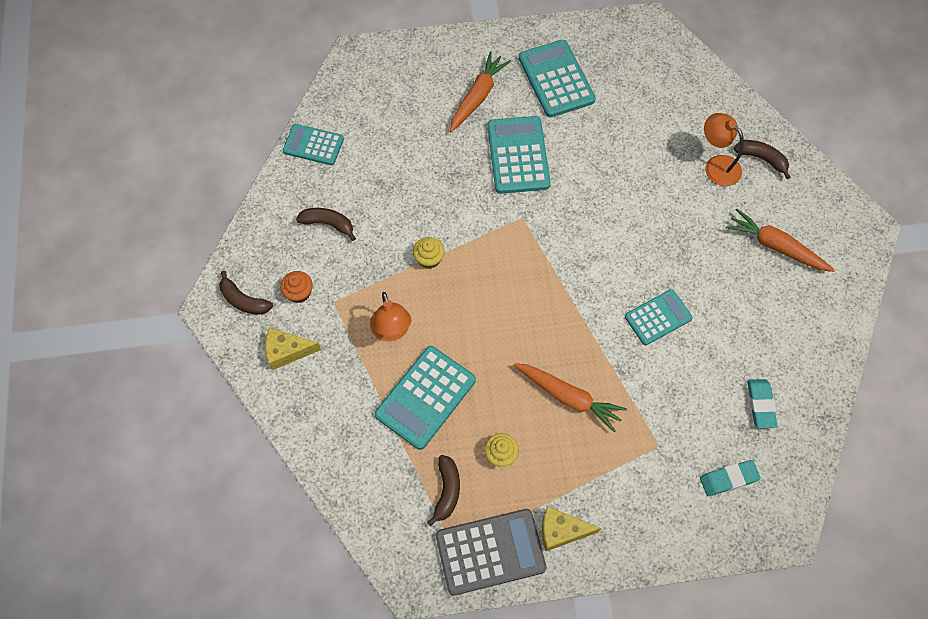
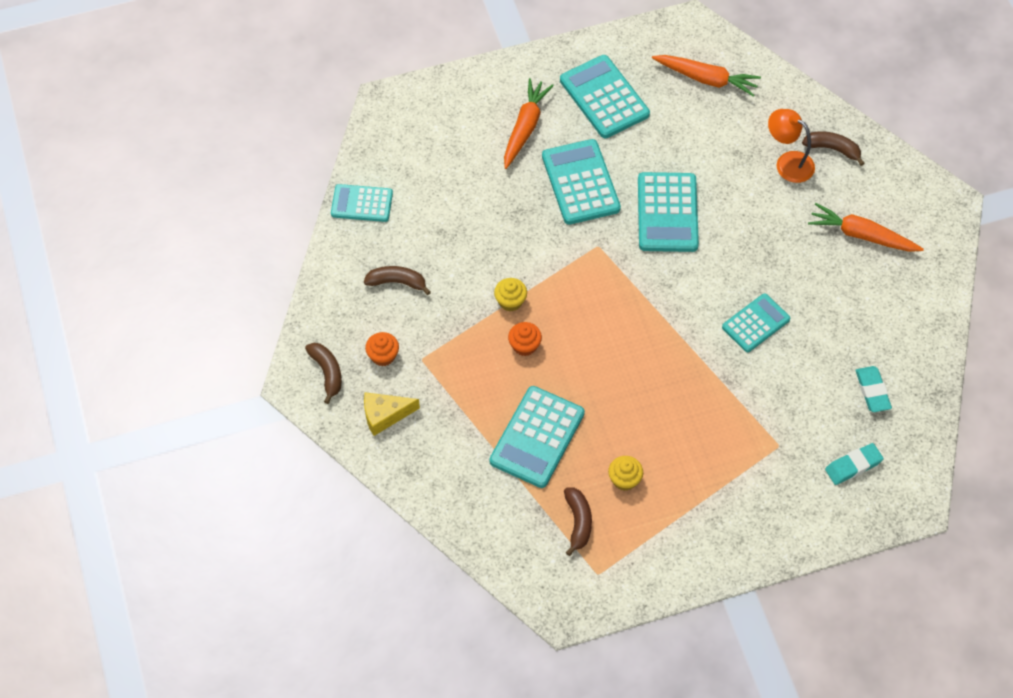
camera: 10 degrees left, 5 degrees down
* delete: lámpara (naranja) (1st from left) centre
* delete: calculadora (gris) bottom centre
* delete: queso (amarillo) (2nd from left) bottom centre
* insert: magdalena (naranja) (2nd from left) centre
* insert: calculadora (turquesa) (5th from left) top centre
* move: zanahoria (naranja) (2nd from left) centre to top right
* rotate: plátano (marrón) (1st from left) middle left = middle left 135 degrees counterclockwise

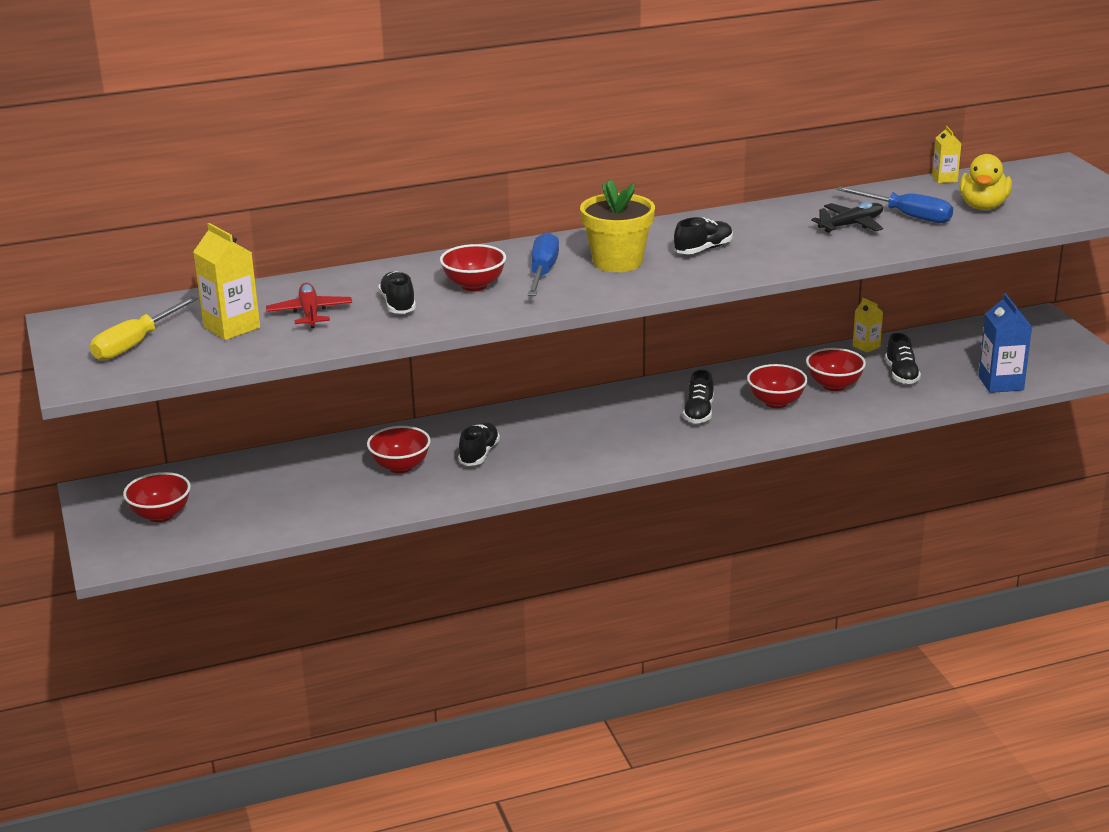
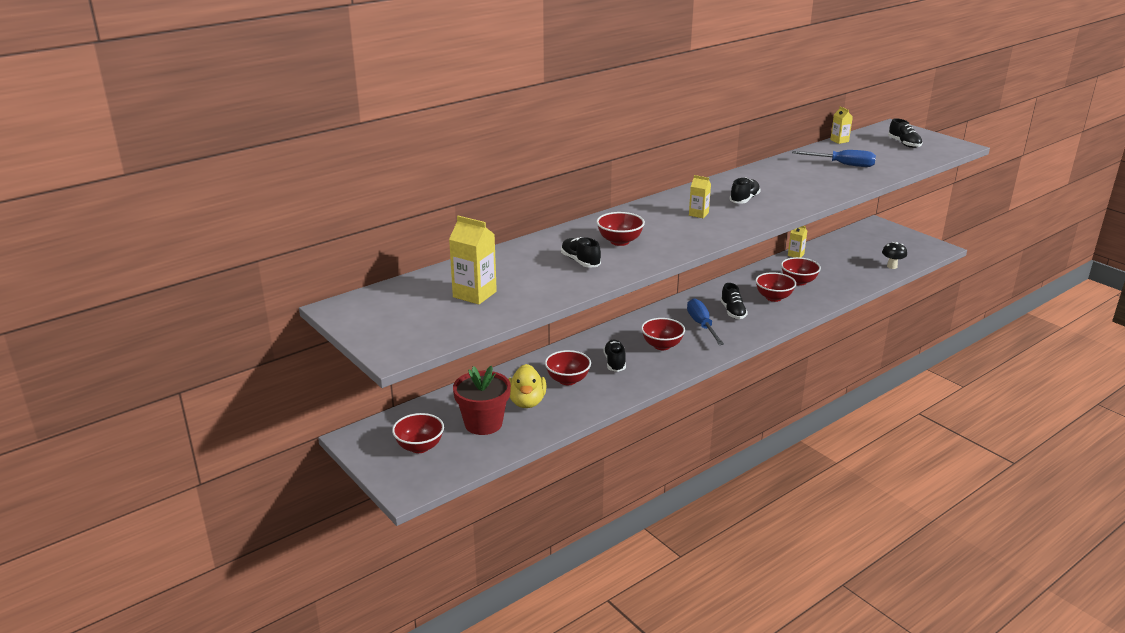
camera: 20 degrees left, 0 degrees up
* delete: destornillador (amarillo) middle left
* delete: avión (rojo) middle left
* delete: avión (negro) top right
* insert: maceta (rojo) centre
* insert: cuenco (rojo) (4th from left) centre
* move: destornillador (azul) (1st from left) top centre to centre
* move: zapato (negro) (5th from left) middle right to top right
* move: pato (amarillo) top right to centre
* replace: maceta (amarillo) top centre to cartón de leche (amarillo) (2nd from left) top centre
* replace: cartón de leche (azul) middle right to seta (negro) middle right

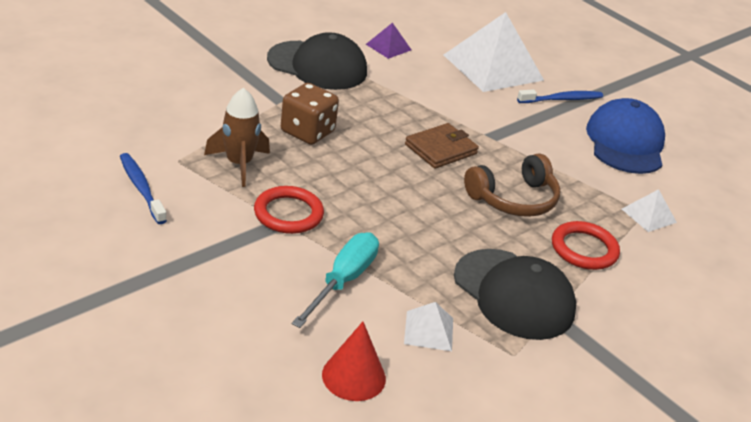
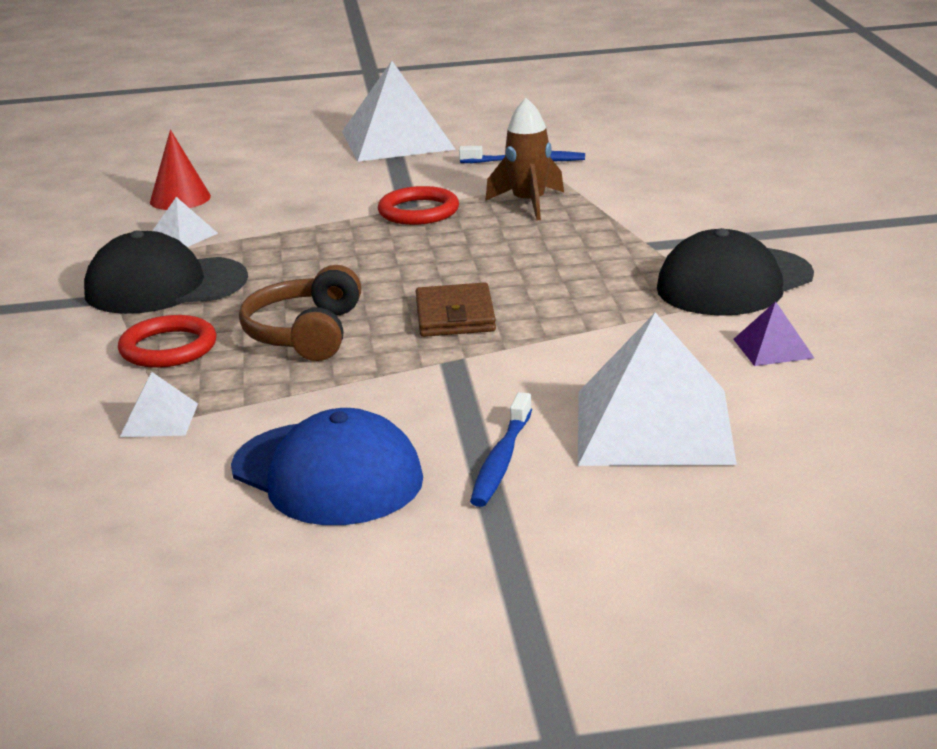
camera: 130 degrees right, 10 degrees down
* delete: dado (marrón) top centre
* delete: destornillador (turquesa) centre
* insert: pirámide (blanco) (3rd from left) top centre

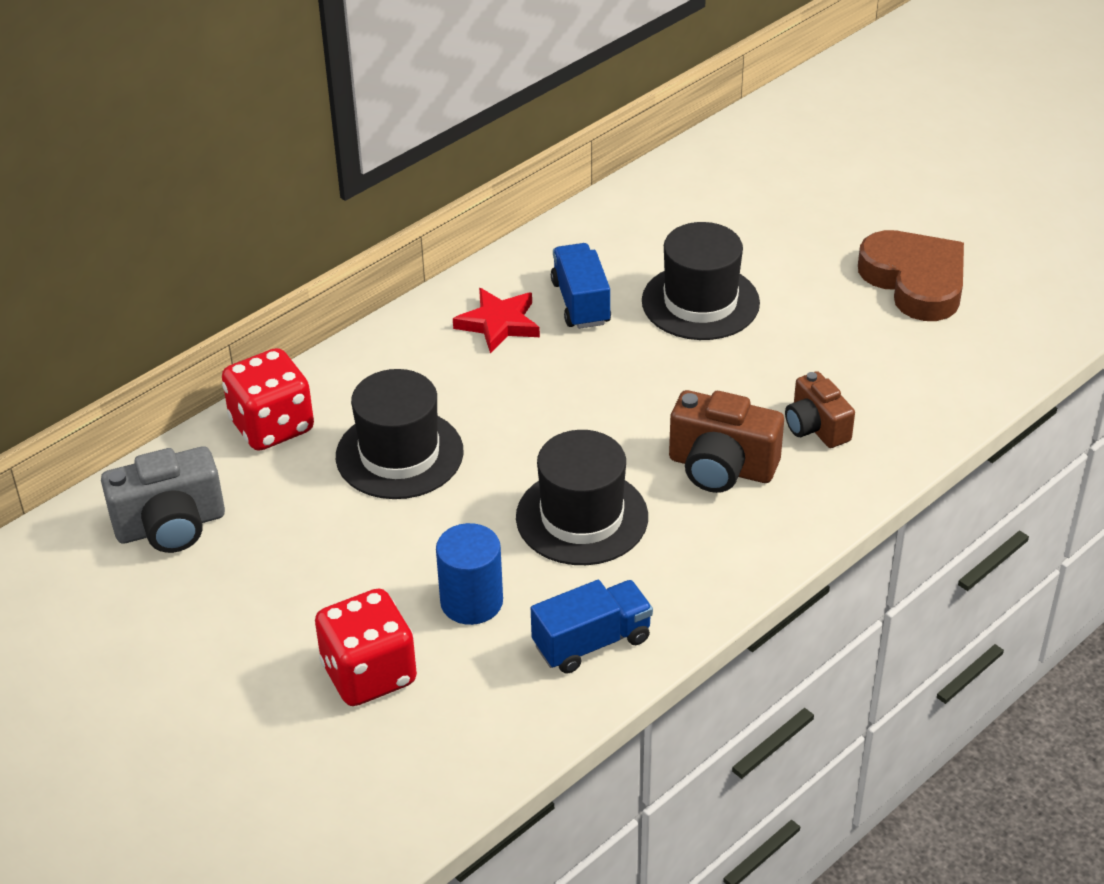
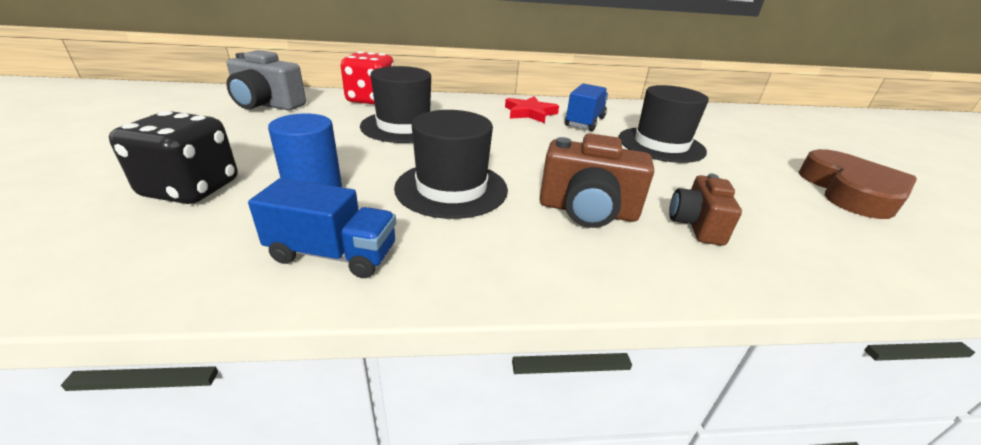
camera: 35 degrees right, 10 degrees down
* recolor: dado (rojo) (2nd from left) bottom left to dado (negro) middle left
* rotate: cámara (marrón) (1st from left) centre = centre 45 degrees counterclockwise

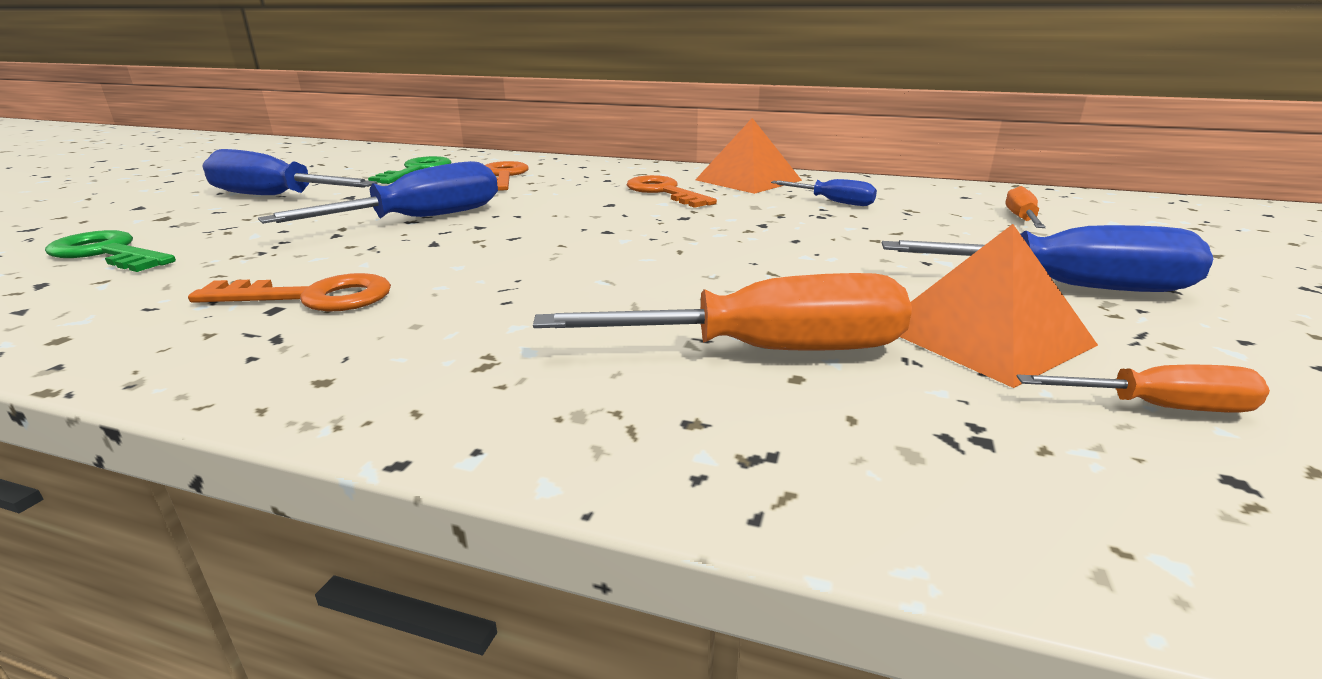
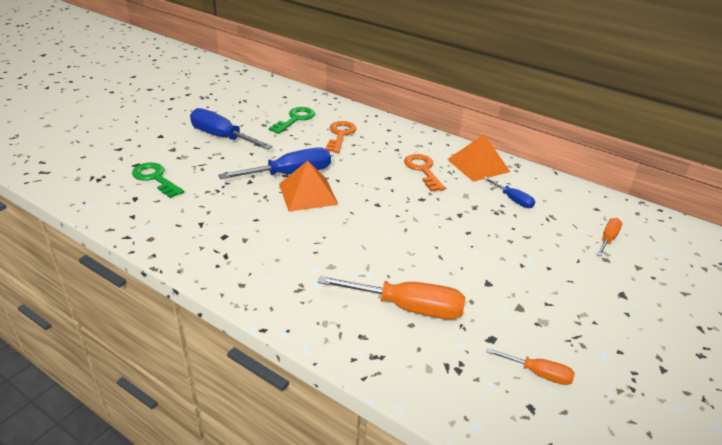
camera: 15 degrees right, 10 degrees up
* delete: llave (naranja) (1st from left) middle left
* delete: destornillador (azul) (4th from left) middle right
* move: pirámide (naranja) (2nd from left in the first image) middle right to pirámide (naranja) (1st from left) centre

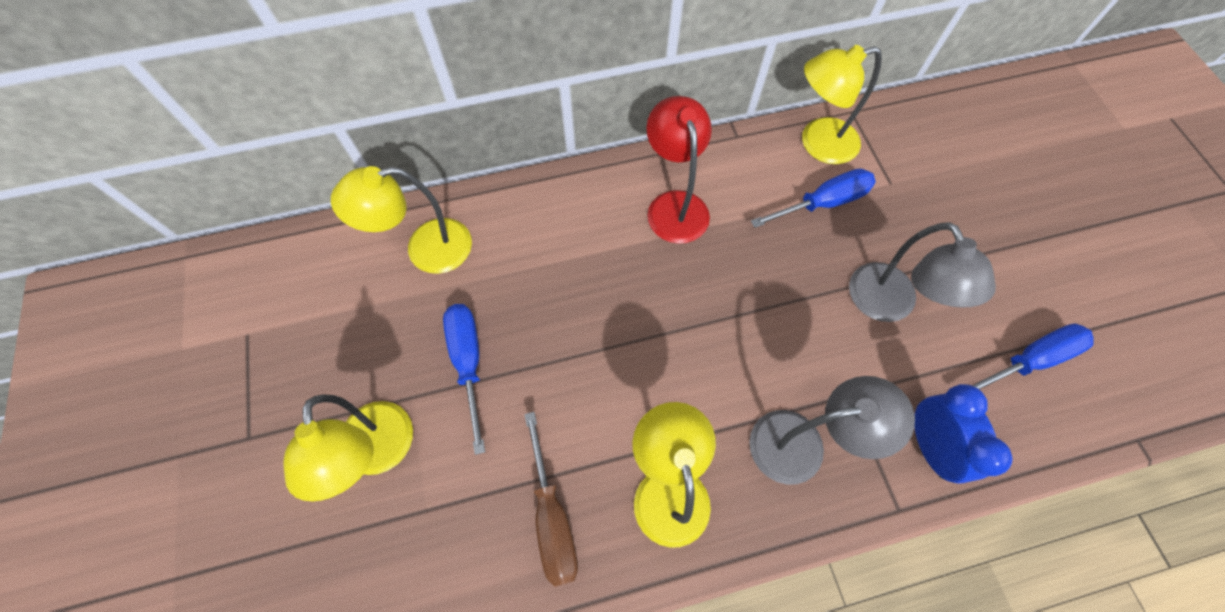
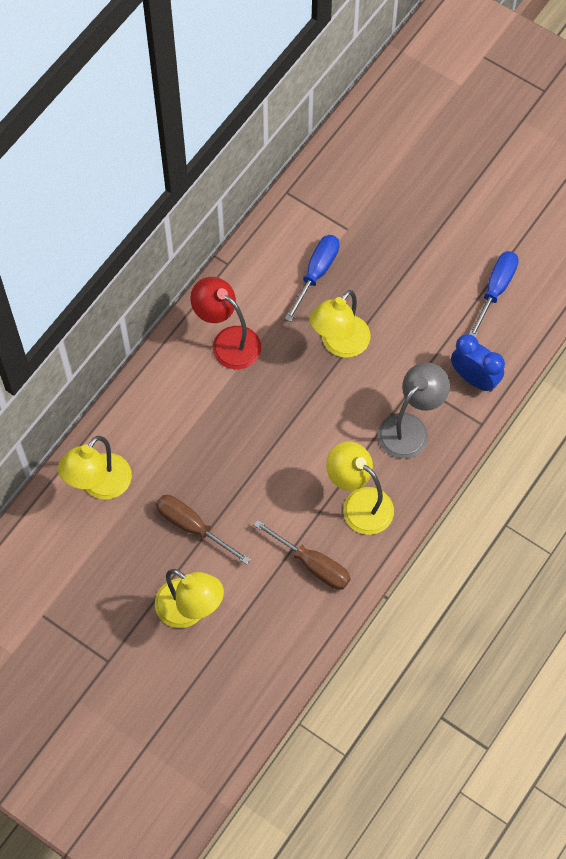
camera: 40 degrees left, 0 degrees up
* delete: lámpara (gris) (2nd from left) middle right
* move: lámpara (amarillo) (4th from left in the first image) top right to lámpara (amarillo) (3rd from left) centre
* recolor: destornillador (azul) (1st from left) centre to destornillador (marrón) (1st from left) centre

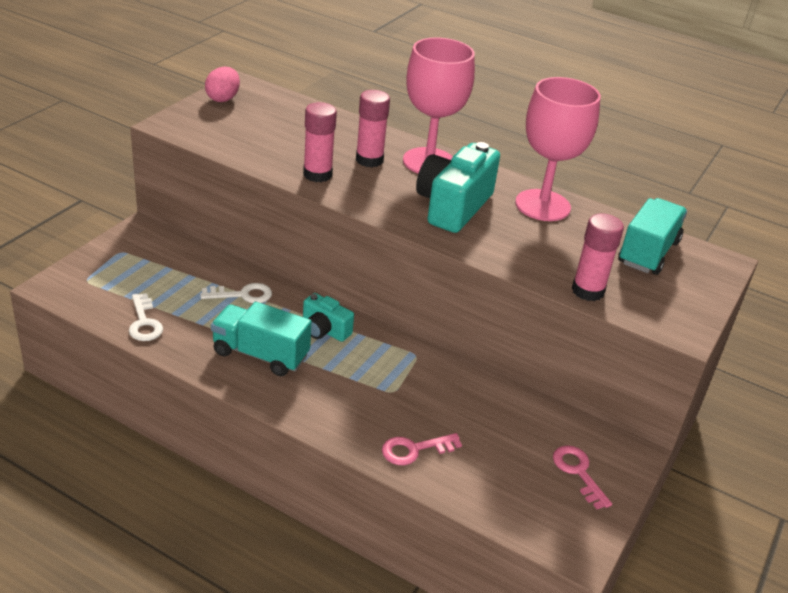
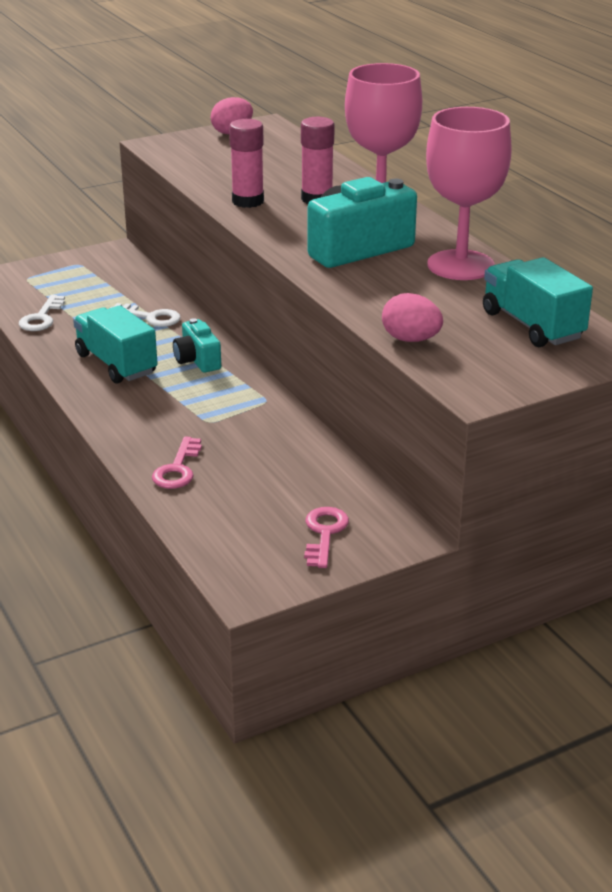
camera: 35 degrees right, 5 degrees down
* replace: barra de pegamento (rosa) (3rd from left) middle right to huevo (rosa) (2nd from left) middle right
* rotate: llave (rosa) (1st from left) bottom centre = middle left 90 degrees counterclockwise
* rotate: camión (turquesa) (2nd from left) middle right = middle right 90 degrees counterclockwise

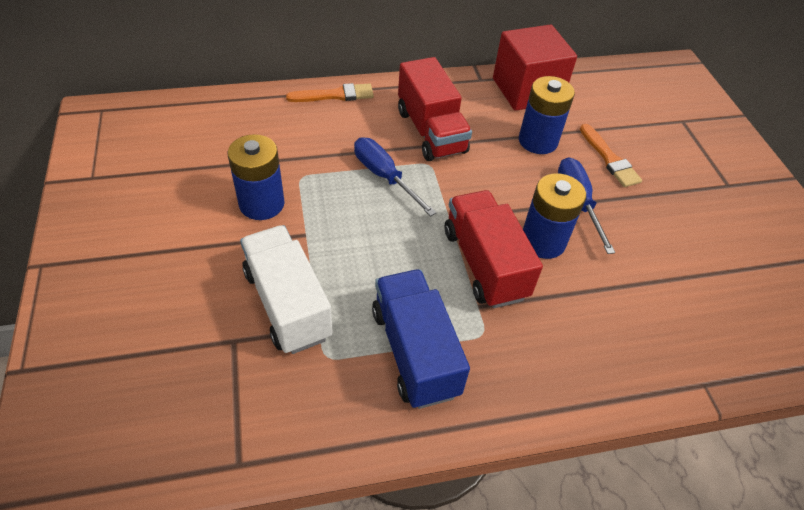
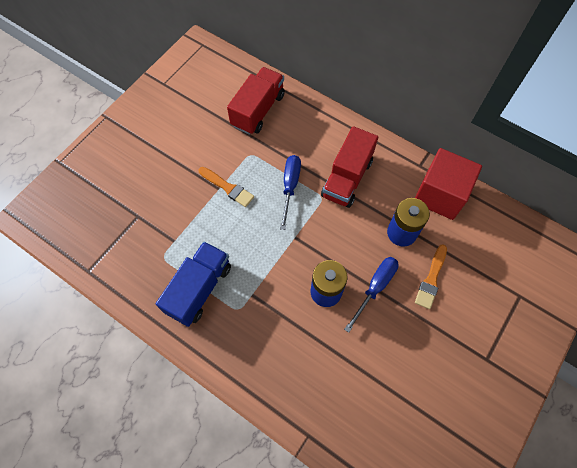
camera: 50 degrees right, 15 degrees up
* delete: pila (azul) (1st from left) middle left
* delete: camión (blanco) centre
* move: pincel (naranja) (1st from left) top centre to centre
* move: camión (rojo) (2nd from left in the first image) centre to camión (rojo) (1st from left) top centre

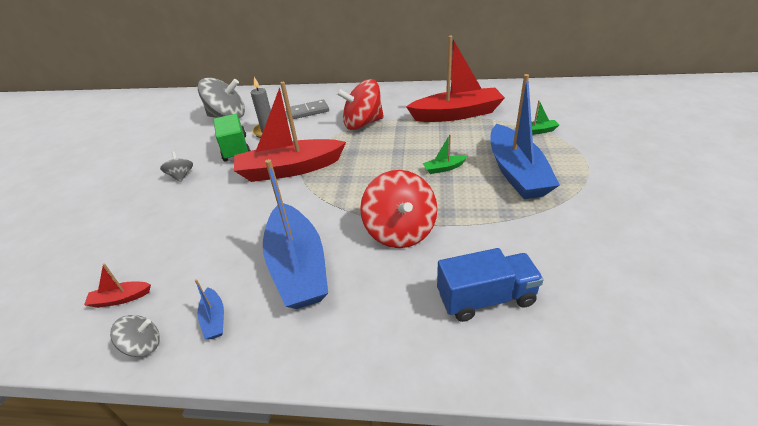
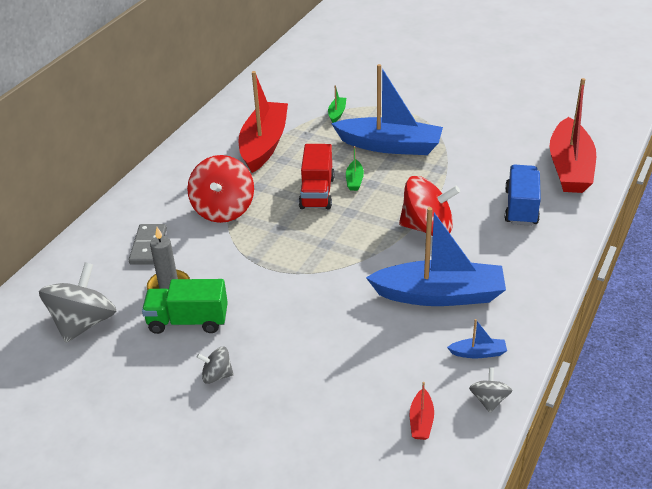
camera: 70 degrees left, 0 degrees up
* insert: camión (rojo) centre
* move: barco (rojo) (2nd from left in the first image) top centre to barco (rojo) (3rd from left) top right

